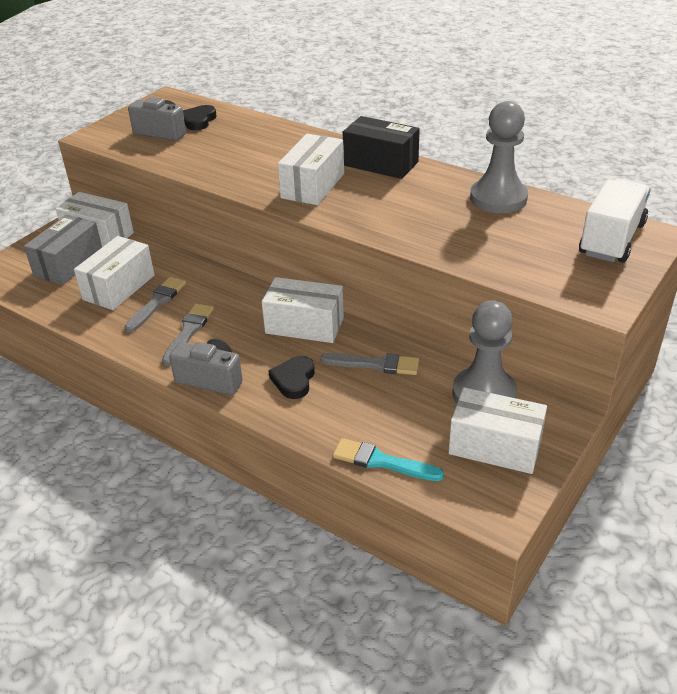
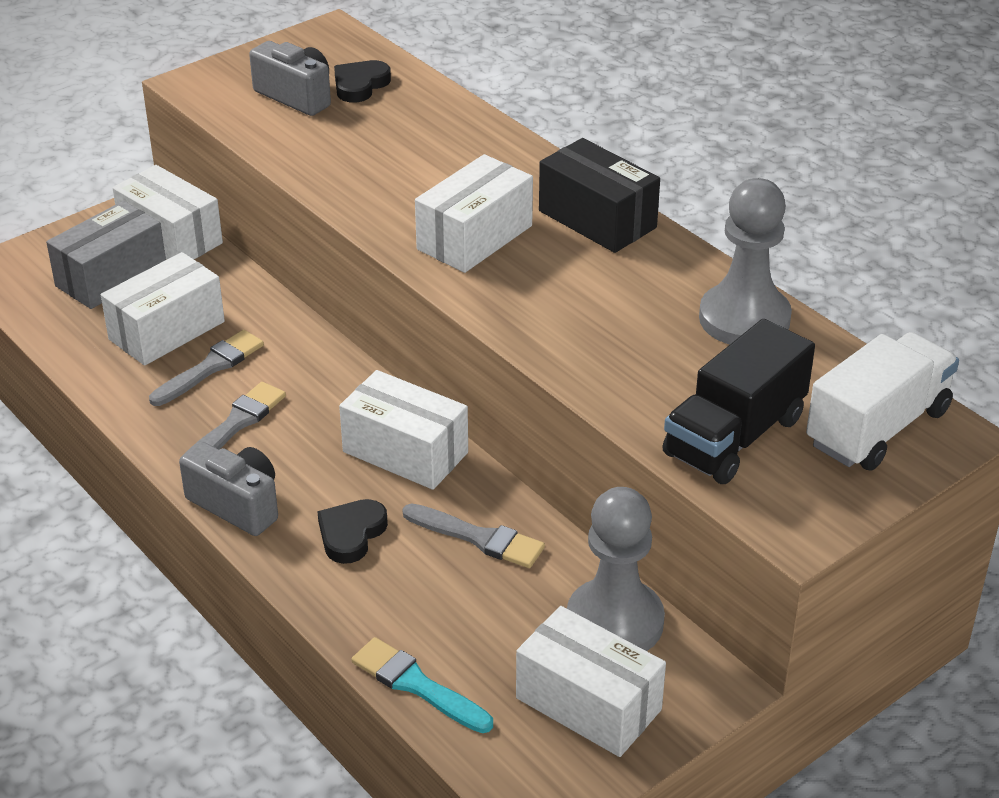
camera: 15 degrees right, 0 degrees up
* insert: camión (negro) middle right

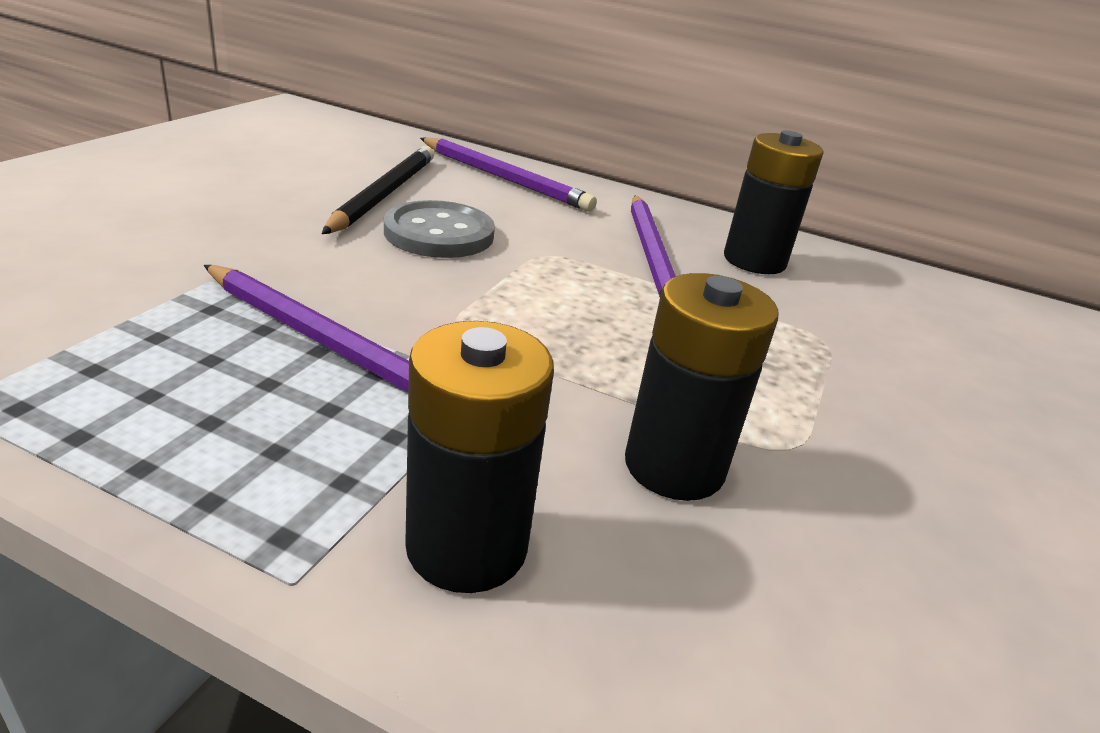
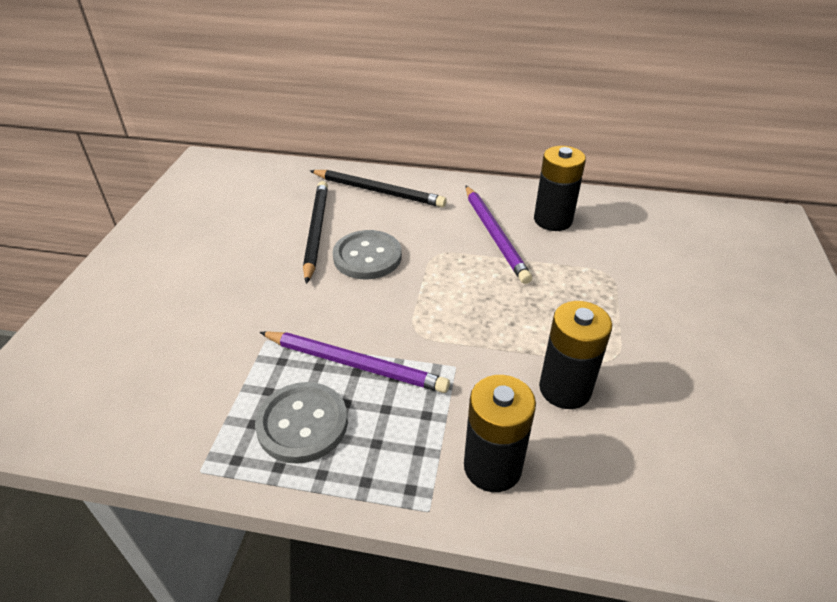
camera: 10 degrees left, 10 degrees up
* insert: botón (gris) (1st from left) bottom centre
* recolor: lápiz (morado) (2nd from left) top centre to lápiz (negro) (2nd from left) top centre

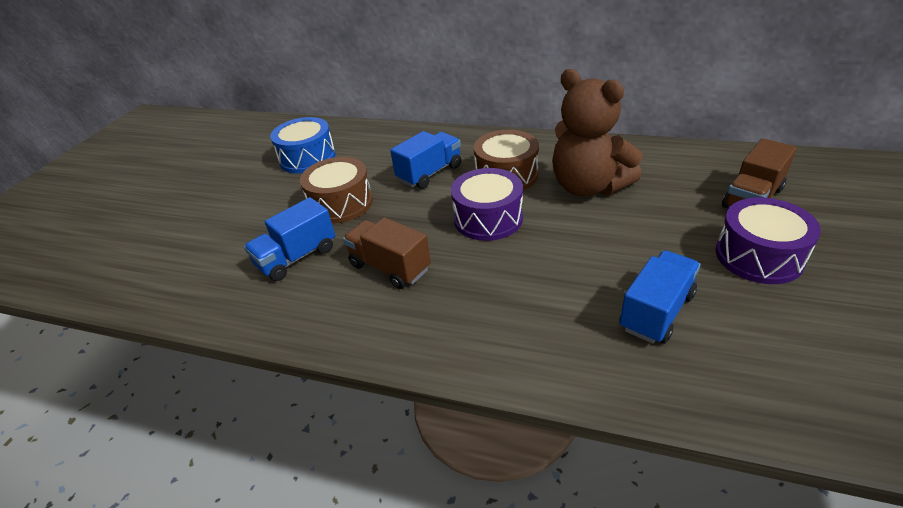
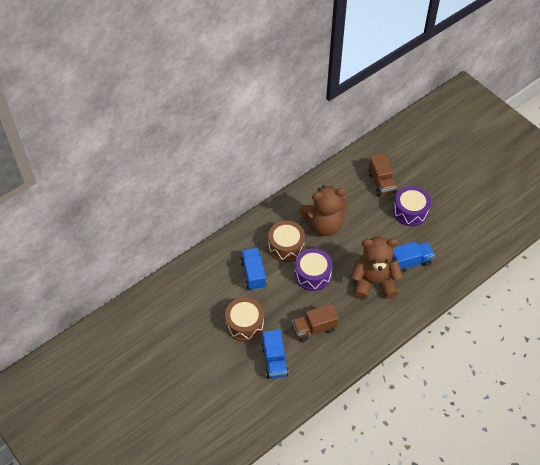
camera: 60 degrees left, 15 degrees up
* delete: tambor (azul) top centre
* insert: osito (marrón) (2nd from left) middle right
* rotate: camión (azul) (3rd from left) middle right = middle right 90 degrees clockwise

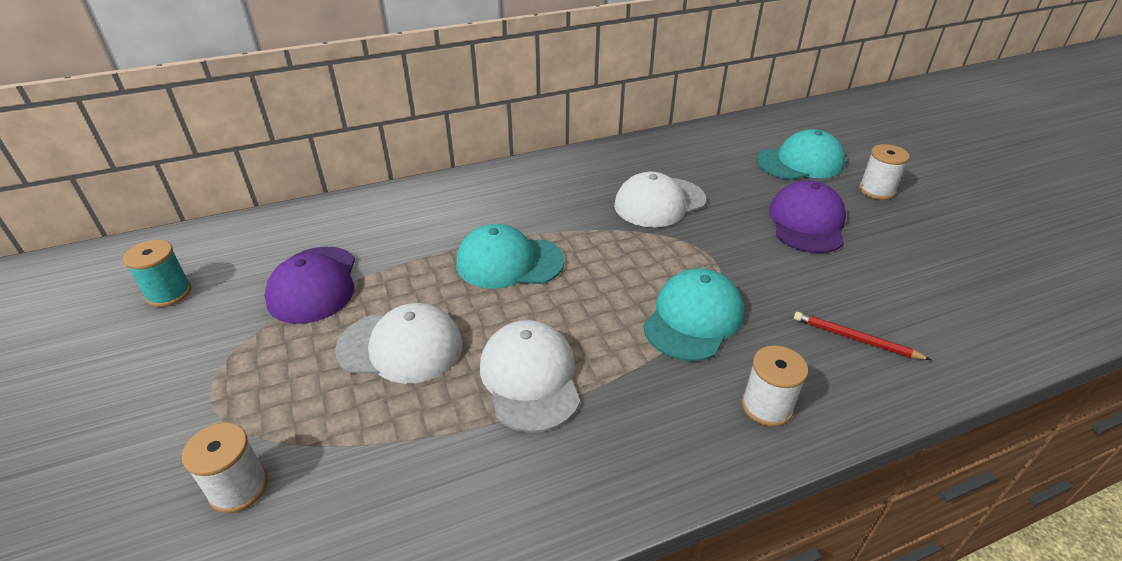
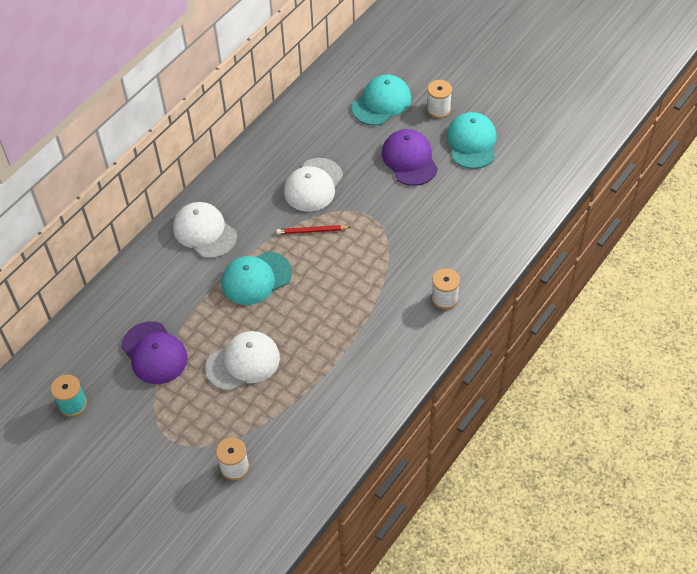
camera: 30 degrees left, 15 degrees up
* move: gorra (blanco) (2nd from left in the first image) bottom centre to gorra (blanco) (1st from left) middle left
* move: gorra (turquesa) (2nd from left in the first image) centre to gorra (turquesa) (3rd from left) top right
* move: lápiz (rojo) middle right to centre

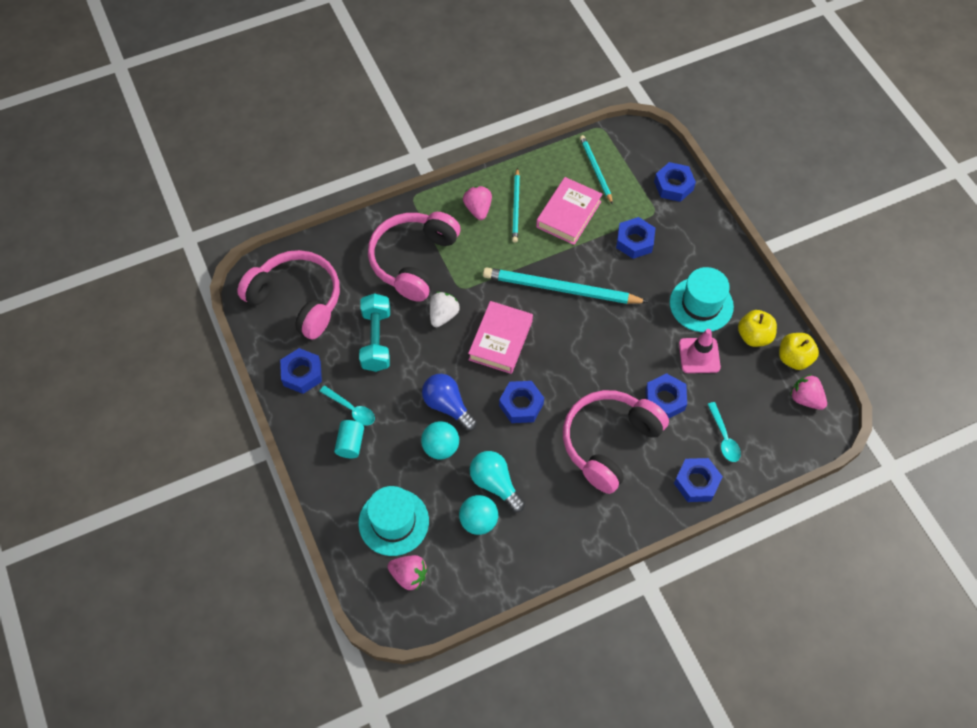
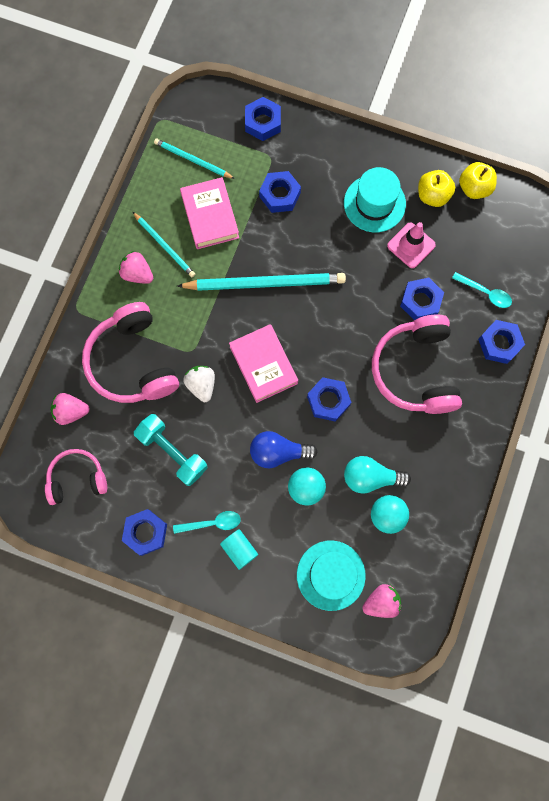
camera: 45 degrees left, 15 degrees up
* move: fresa (rosa) (3rd from left in the first image) middle right to fresa (rosa) (1st from left) middle left
* rotate: lápiz (turquesa) (2nd from left in the first image) centre = centre 150 degrees counterclockwise
* resize: auriculares (rosa) (1st from left) middle left = middle left x0.60

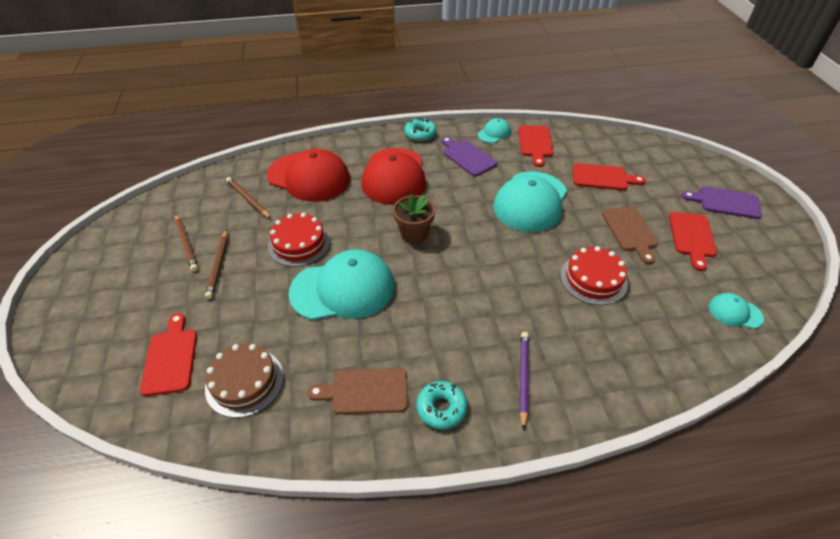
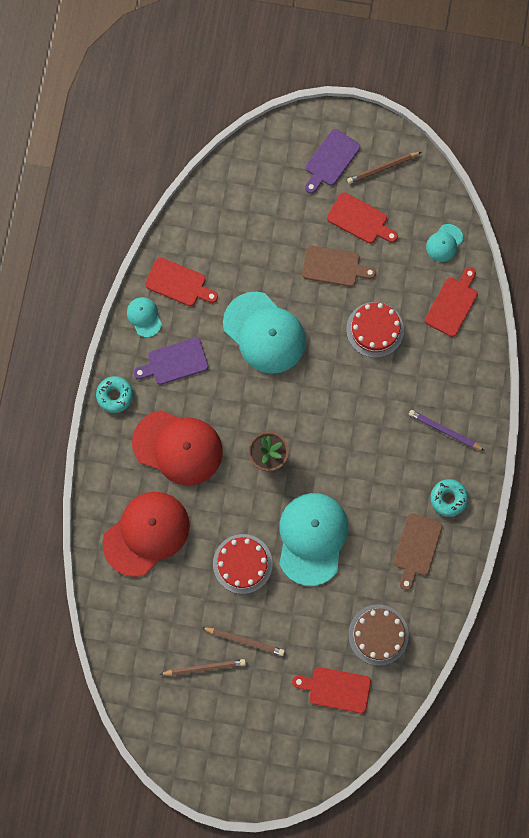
camera: 70 degrees left, 30 degrees up
* move: lápiz (marrón) (3rd from left) middle left to top right
* move: tabla de cortar (rojo) (3rd from left in the first image) top right to tabla de cortar (rojo) (4th from left) middle right

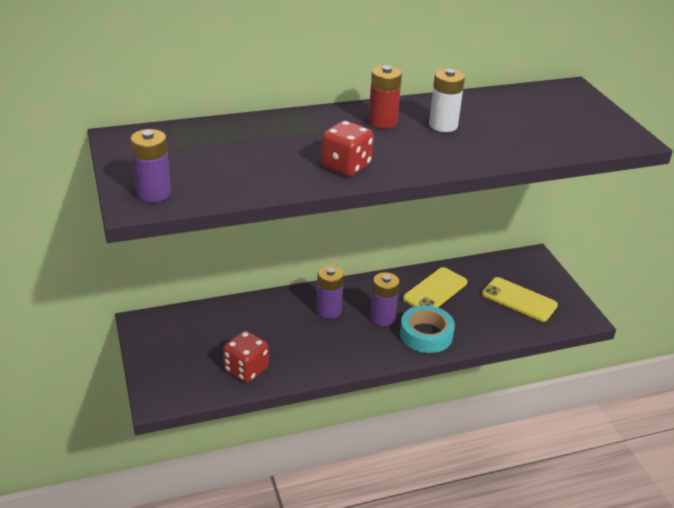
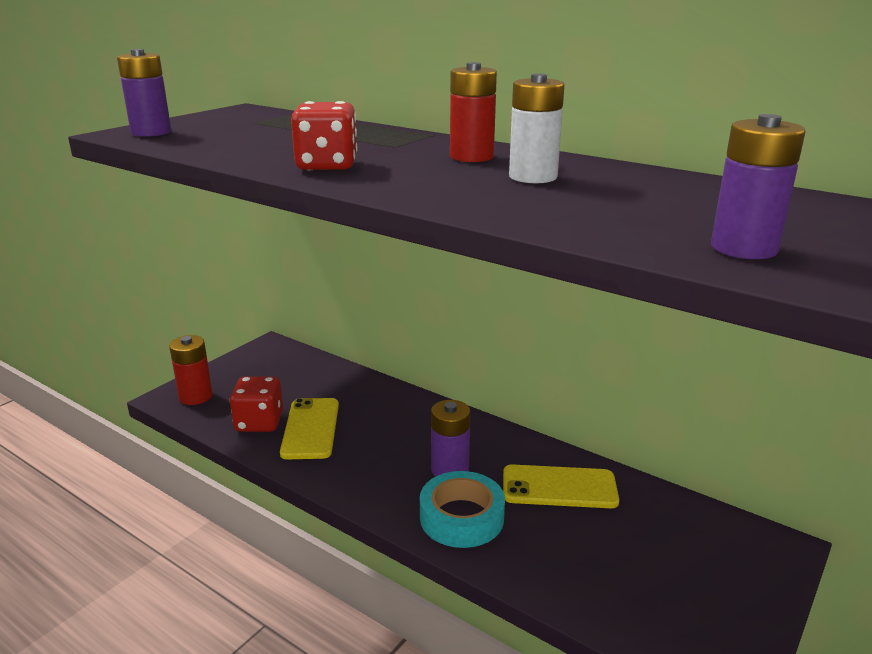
camera: 55 degrees right, 10 degrees down
* insert: pila (rojo) (1st from left) middle left
* move: pila (morado) (2nd from left in the first image) centre to pila (morado) (3rd from left) top right
* move: móvil (amarillo) (2nd from left in the first image) middle right to móvil (amarillo) (1st from left) centre

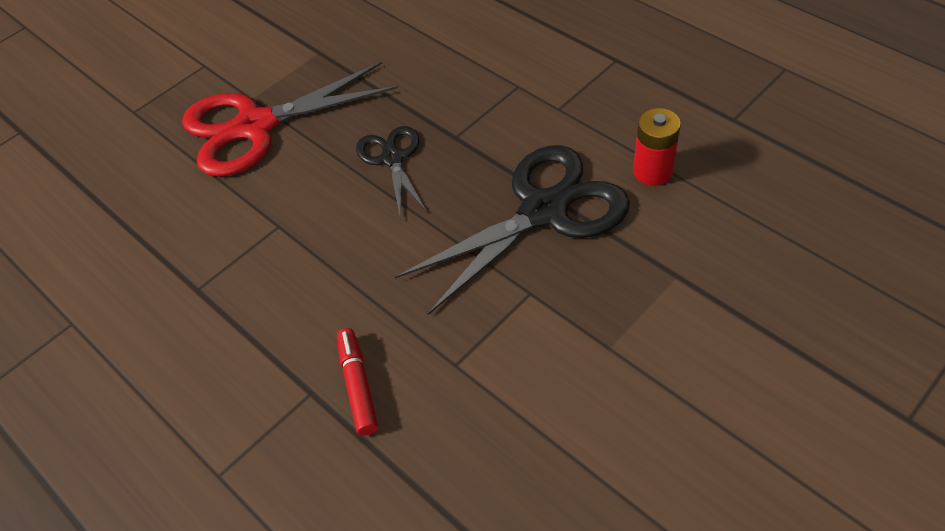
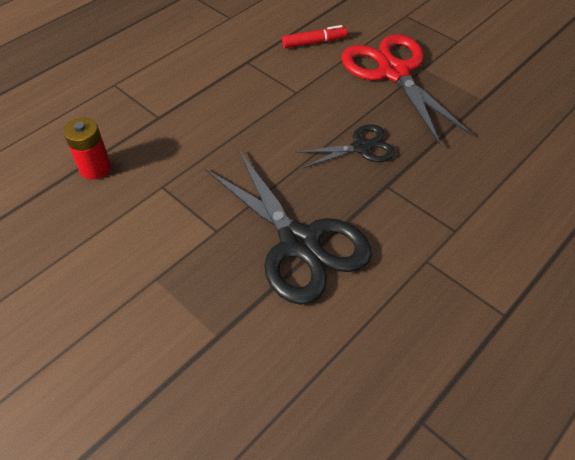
camera: 85 degrees right, 0 degrees up
* move: rotulador (rojo) bottom centre to top centre
* move: pila (rojo) top right to top left

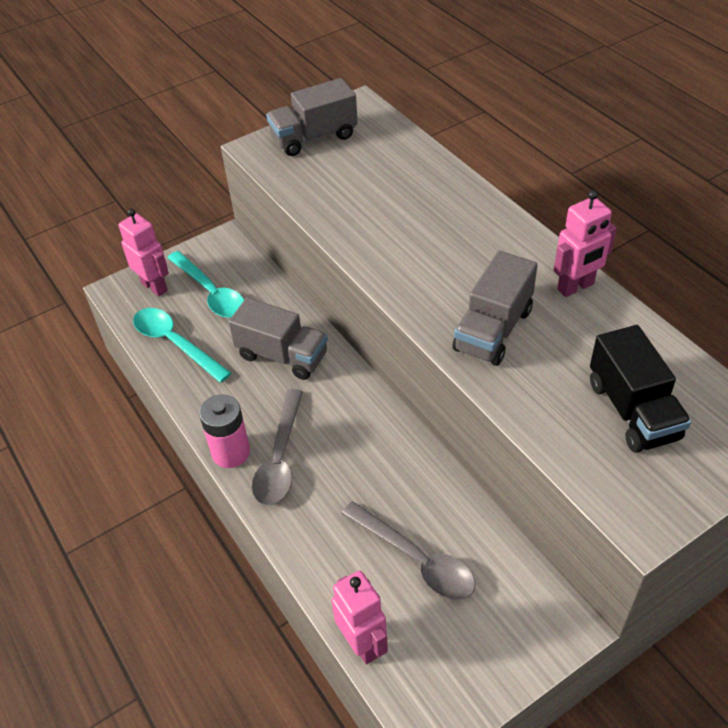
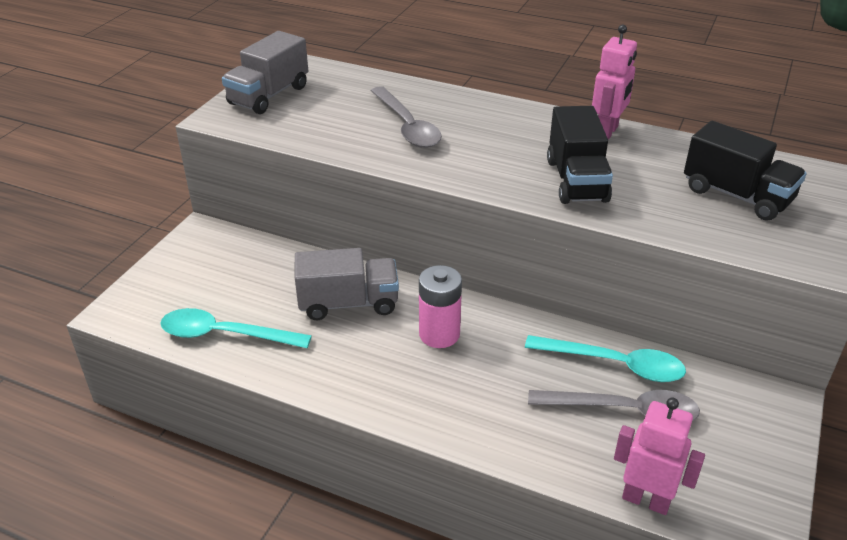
camera: 35 degrees left, 10 degrees down
* delete: robot (rosa) (1st from left) middle left
* move: cuchara (turquesa) (2nd from left) middle left to middle right
* move: pila (rosa) middle left to centre
* move: cuchara (gris) (1st from left) centre to top centre
* recolor: camión (gris) (3rd from left) middle right to camión (negro) (1st from left) top right

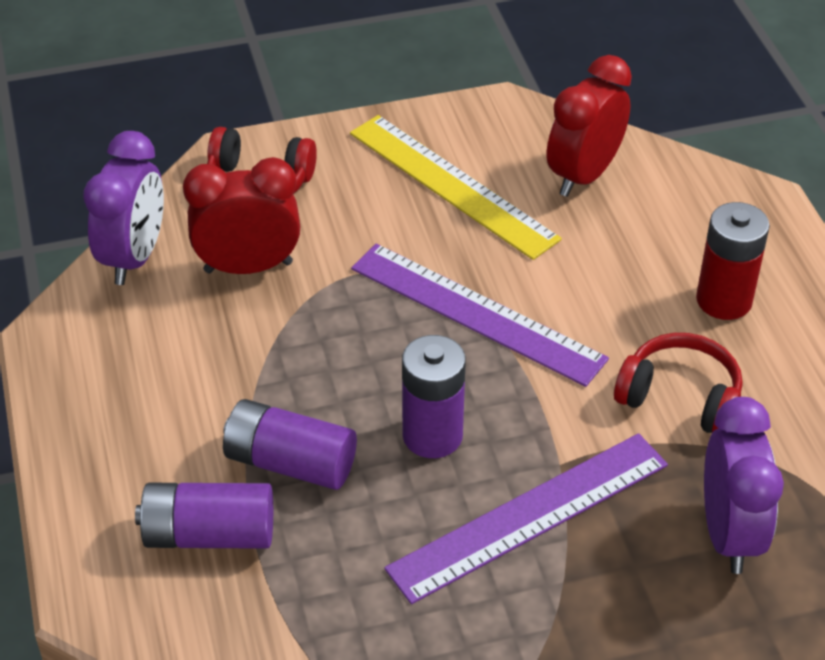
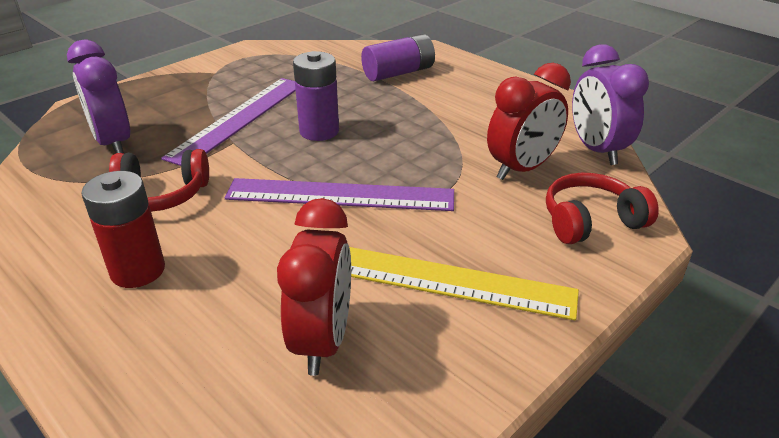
camera: 150 degrees right, 10 degrees down
* delete: pila (morado) (2nd from left) bottom centre

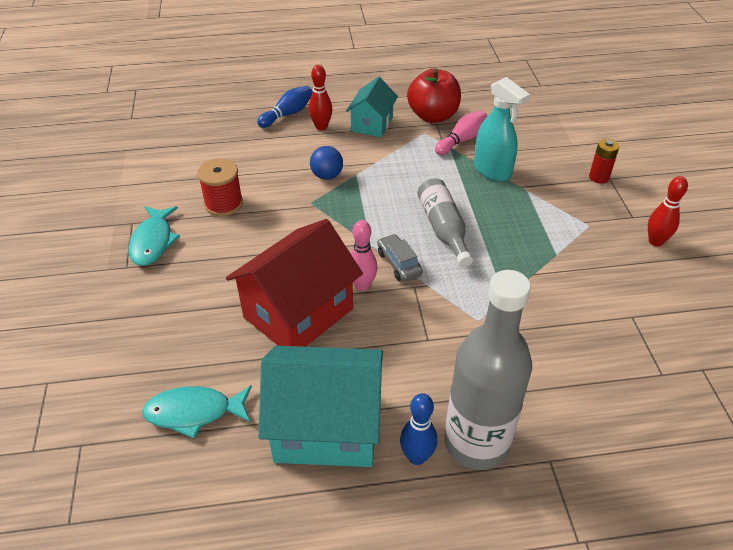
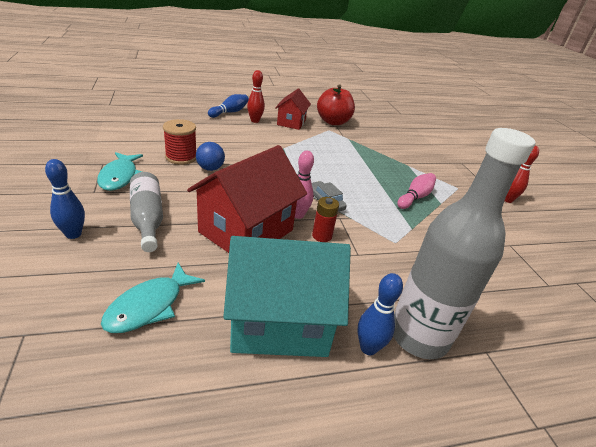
camera: 10 degrees left, 10 degrees down
* delete: pulverizador (turquesa) top right
* insert: bolo (azul) (1st from left) middle left
* move: pelota (azul) top centre to centre
* move: botella (gris) (1st from left) centre to middle left
* move: bolo (rosa) (2nd from left) top centre to middle right
* move: pila (rojo) top right to centre
* recolor: casa (turquesa) (2nd from left) top centre to casa (rojo) (2nd from left) top centre
* rotate: pez (turquesa) (2nd from left) bottom left = bottom left 45 degrees counterclockwise

